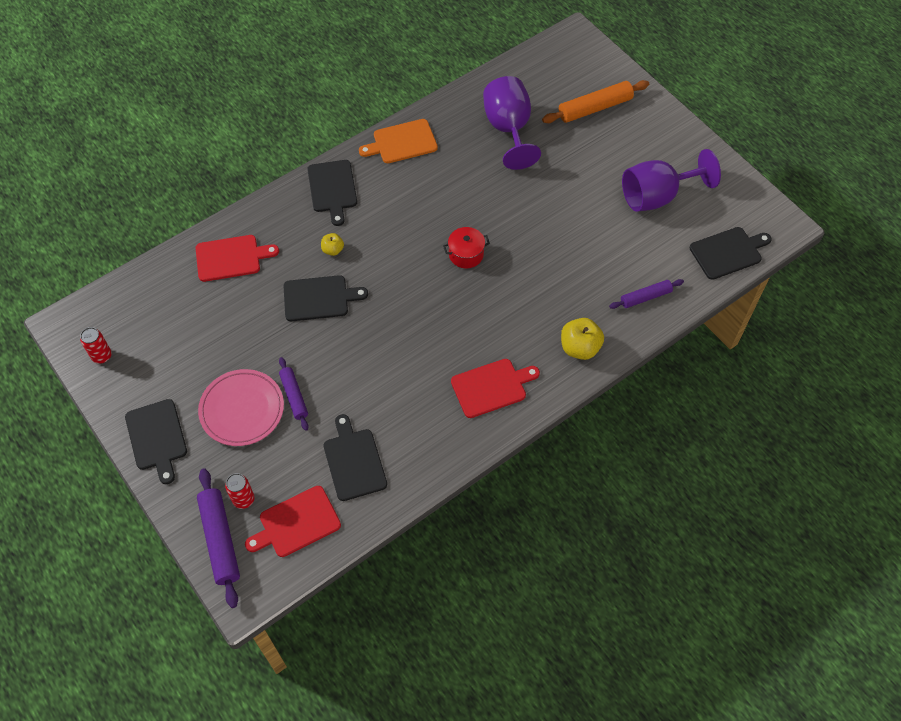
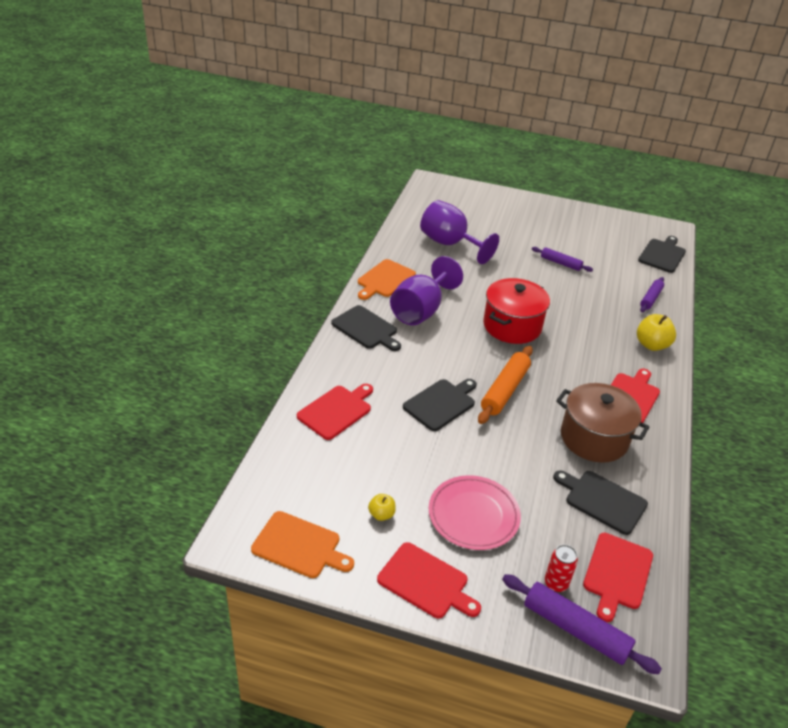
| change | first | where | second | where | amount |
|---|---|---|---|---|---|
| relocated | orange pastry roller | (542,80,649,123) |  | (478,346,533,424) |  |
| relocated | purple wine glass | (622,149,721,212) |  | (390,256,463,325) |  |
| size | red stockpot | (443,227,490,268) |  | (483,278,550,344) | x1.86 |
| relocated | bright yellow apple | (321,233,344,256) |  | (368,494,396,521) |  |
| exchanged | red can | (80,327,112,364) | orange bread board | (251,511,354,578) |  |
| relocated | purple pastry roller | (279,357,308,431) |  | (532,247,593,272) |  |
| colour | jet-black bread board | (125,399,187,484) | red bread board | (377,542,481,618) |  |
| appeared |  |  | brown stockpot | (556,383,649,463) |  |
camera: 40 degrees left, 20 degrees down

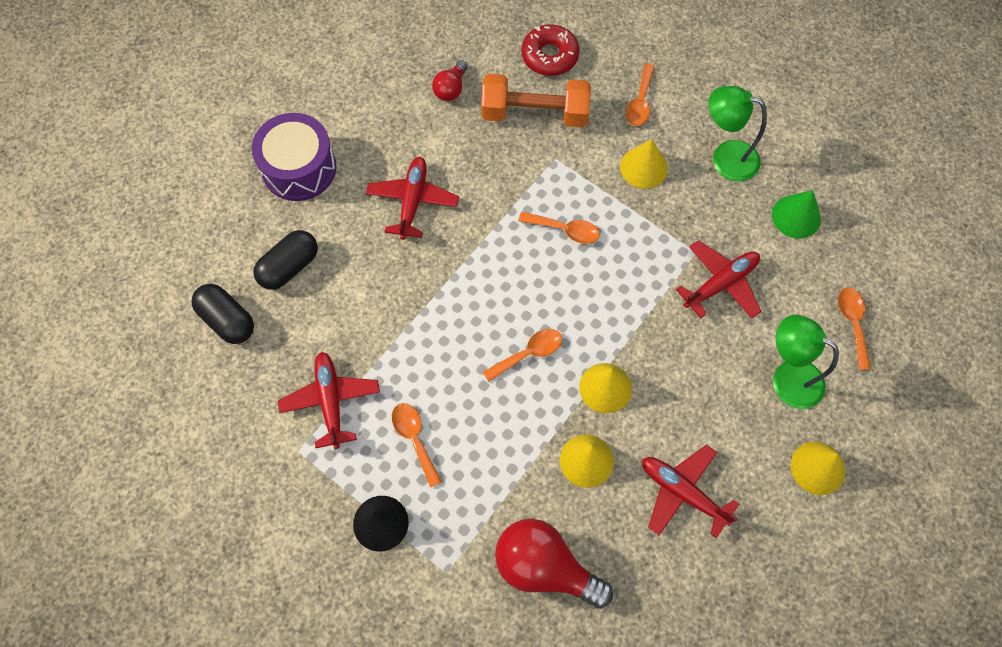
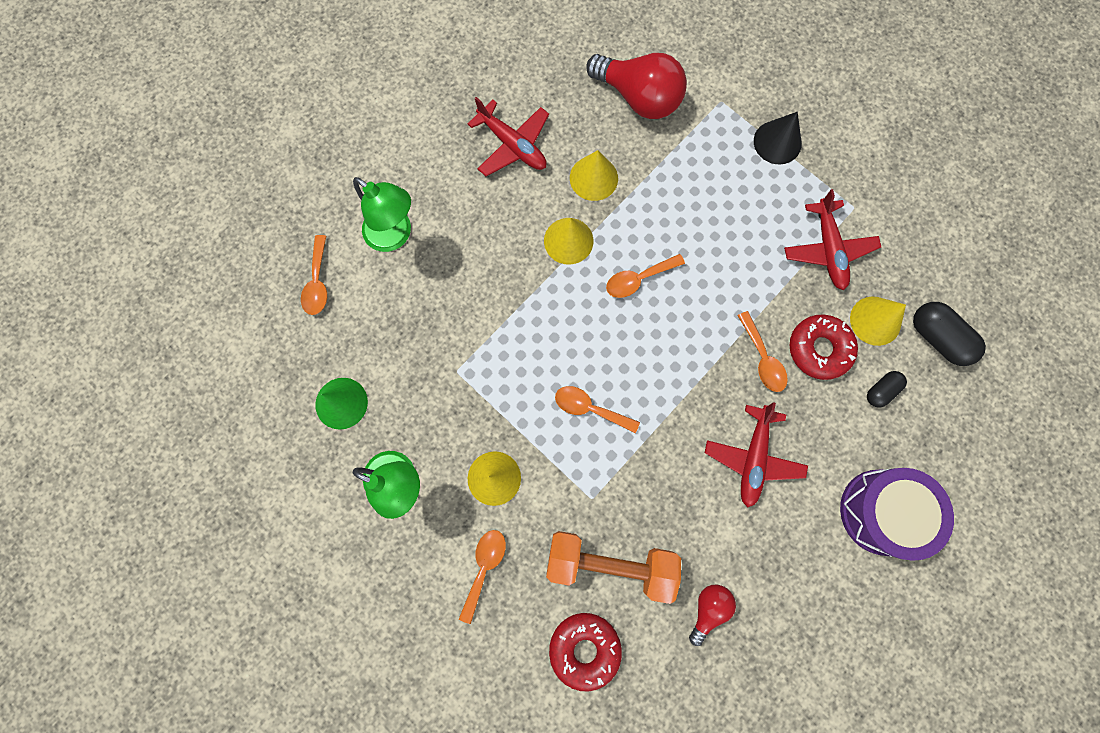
| change | first | where | second | where | amount |
|---|---|---|---|---|---|
| size | jet-black capsule | (253,230,318,290) |  | (867,371,907,408) | x0.59 |
| missing | red plane | (676,240,761,318) |  |  |  |
| relocated | orange spoon | (392,403,442,488) |  | (737,311,788,392) |  |
| relocated | bright yellow cone shape | (791,442,845,495) |  | (850,297,906,346) |  |
| appeared |  |  | red glazed donut | (789,315,858,380) |  |
camera: 175 degrees left, 10 degrees up

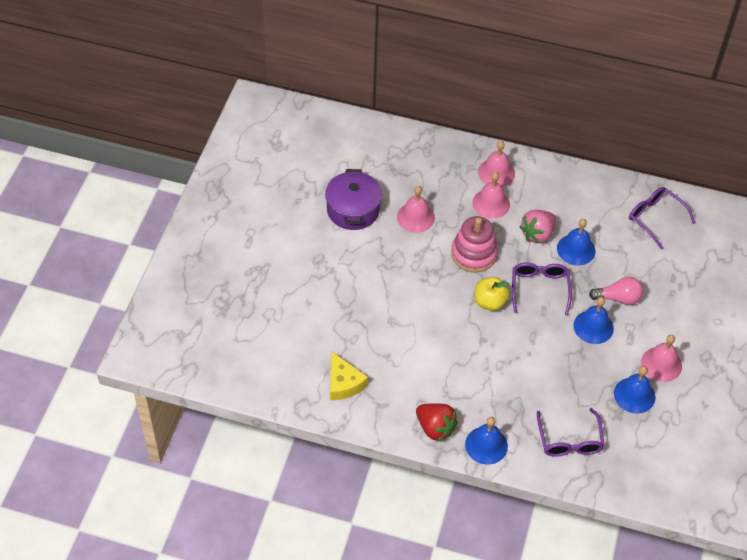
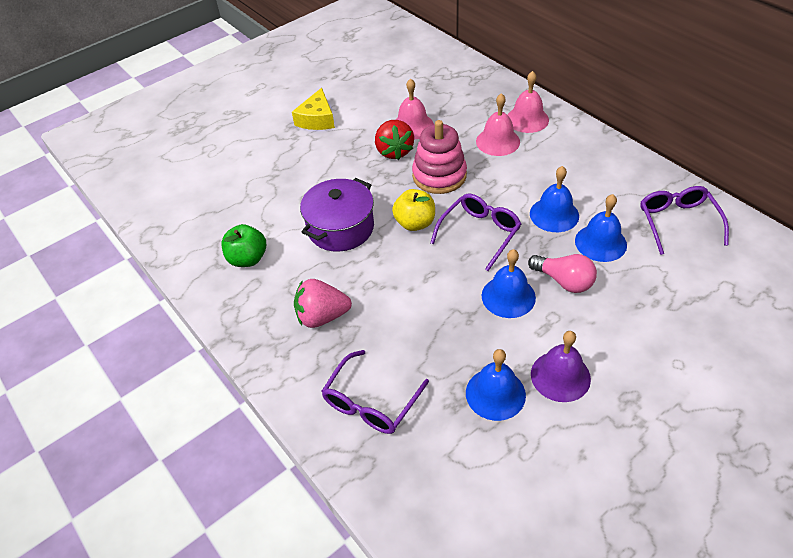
| change | first | where | second | where | amount |
|---|---|---|---|---|---|
| relocated | purple stockpot | (325,169,382,230) |  | (300,178,374,252) |  |
| relocated | pink toy strawberry | (519,210,556,244) |  | (294,279,352,328) |  |
| colour | pink school bell | (641,335,682,382) | purple school bell | (531,331,591,402) |  |
| relocated | bright yellow cheese wedge | (330,352,368,400) |  | (292,88,335,130) |  |
| relocated | red toy strawberry | (416,403,458,442) |  | (375,120,414,160) |  |
| relocated | blue school bell | (465,417,508,465) |  | (575,194,627,262) |  |
| appeared |  |  | leaf-green apple | (221,224,266,267) |  |
camera: 40 degrees right, 5 degrees down

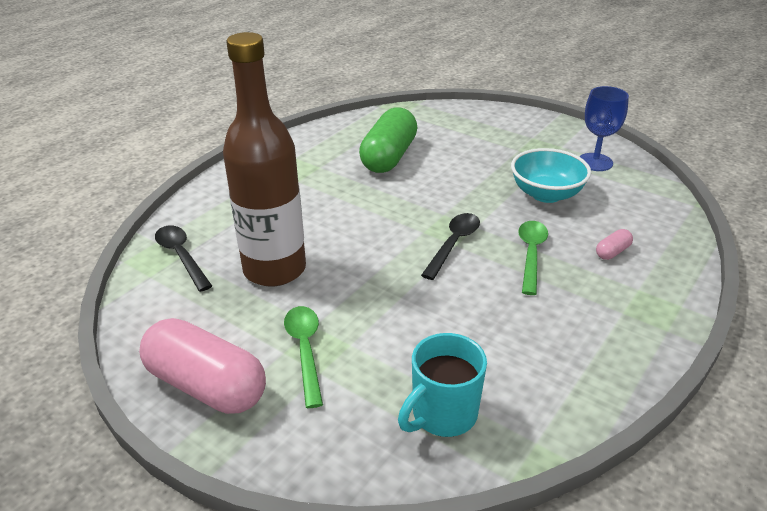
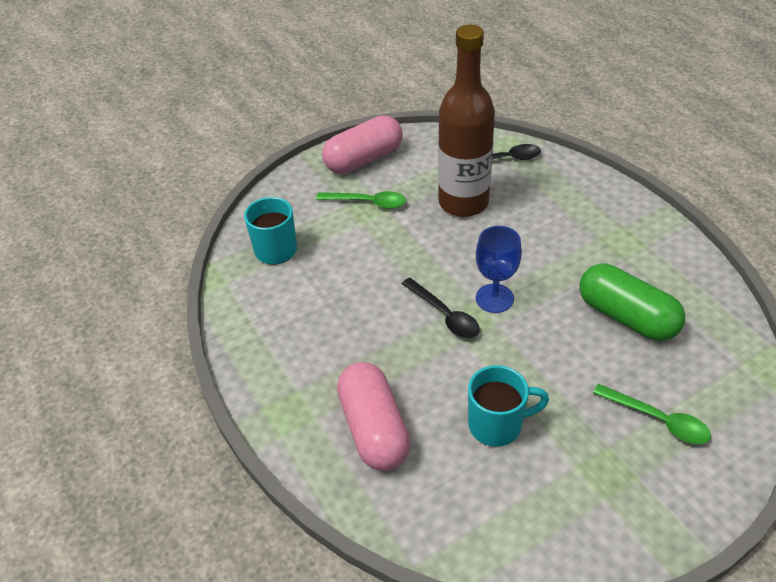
| change | first | where | second | where | amount |
|---|---|---|---|---|---|
| relocated | blue wine glass | (579,86,629,171) |  | (476,226,522,313) |  |
| exchanged | turquoise serving bowl | (511,148,591,203) | turquoise tea mug | (468,365,549,447) |  |
| relocated | leaf-green spoon | (518,221,548,295) |  | (593,384,711,444) |  |
| size | pink capsule | (596,229,633,260) |  | (337,362,411,471) | x2.43 |
camera: 115 degrees right, 10 degrees up

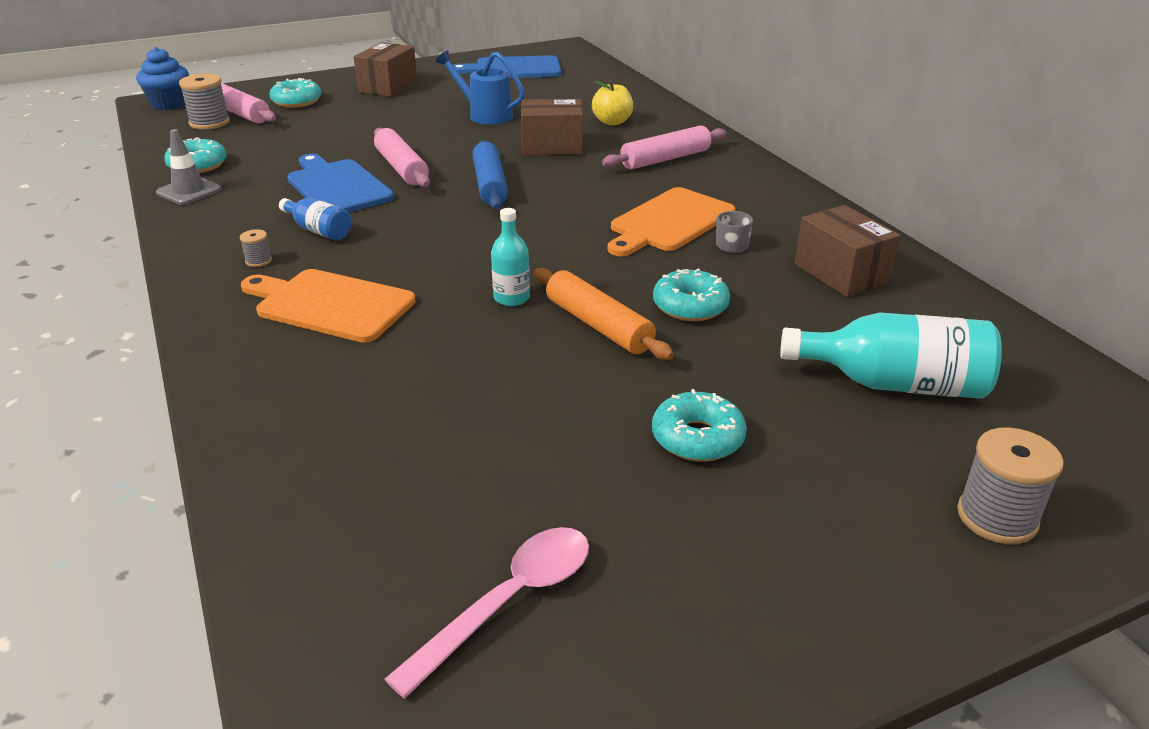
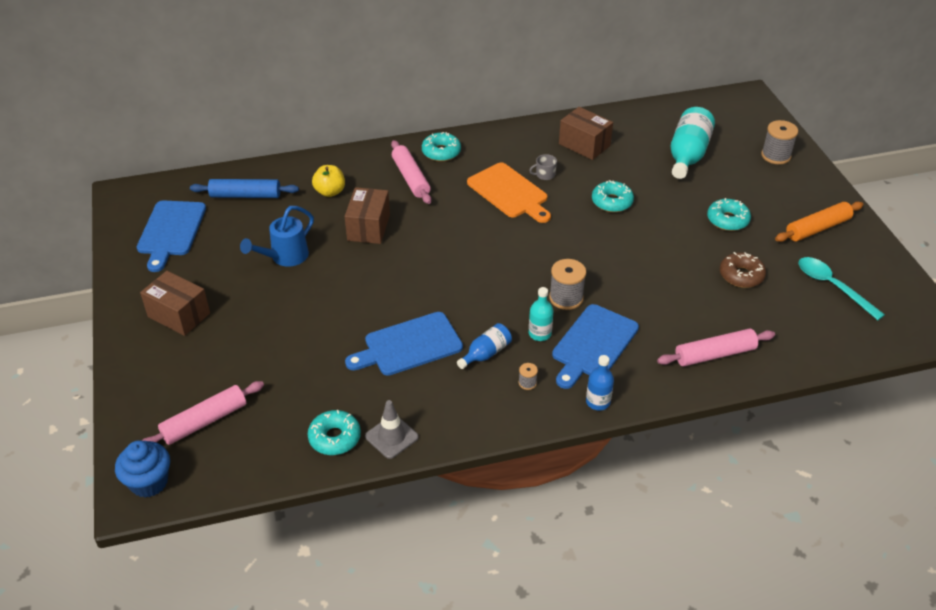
| change | first | where | second | where | amount |
|---|---|---|---|---|---|
| relocated | gray bobbin | (179,74,230,130) |  | (549,259,586,310) |  |
| relocated | turquoise glazed donut | (270,78,321,108) |  | (422,132,461,161) |  |
| relocated | pink pastry roller | (374,128,430,187) |  | (657,328,775,367) |  |
| relocated | blue pastry roller | (472,140,508,210) |  | (190,179,299,198) |  |
| spun | brown parcel | (795,205,901,297) |  | (559,107,613,160) | 60 degrees clockwise |
| relocated | turquoise drink bottle | (491,208,530,306) |  | (529,287,553,341) |  |
| relocated | orange pastry roller | (534,268,674,360) |  | (775,202,863,242) |  |
| colour | orange bread board | (241,269,416,343) | blue bread board | (552,304,639,389) |  |
| colour | pink spoon | (385,527,589,698) | turquoise spoon | (798,257,885,320) |  |
| appeared |  |  | brown glazed donut | (720,252,766,288) |  |
| appeared |  |  | blue drink bottle | (586,355,614,410) |  |
camera: 80 degrees left, 10 degrees up

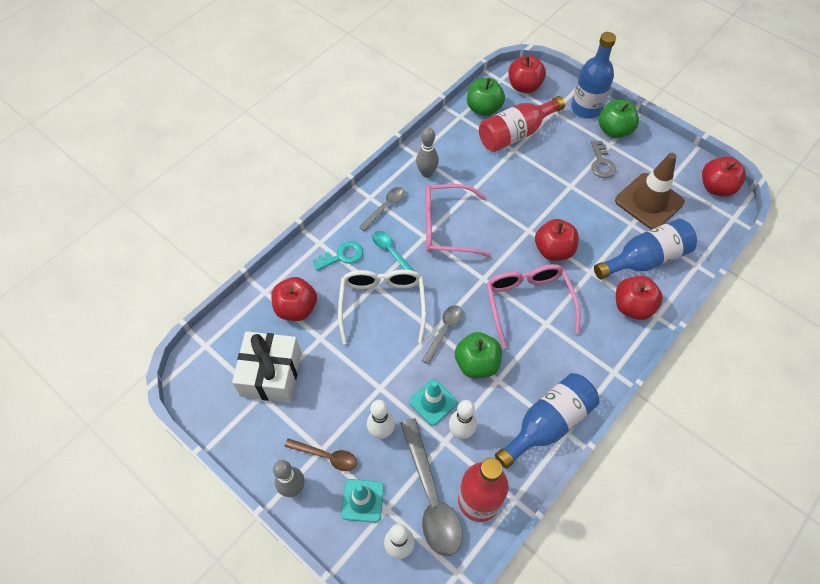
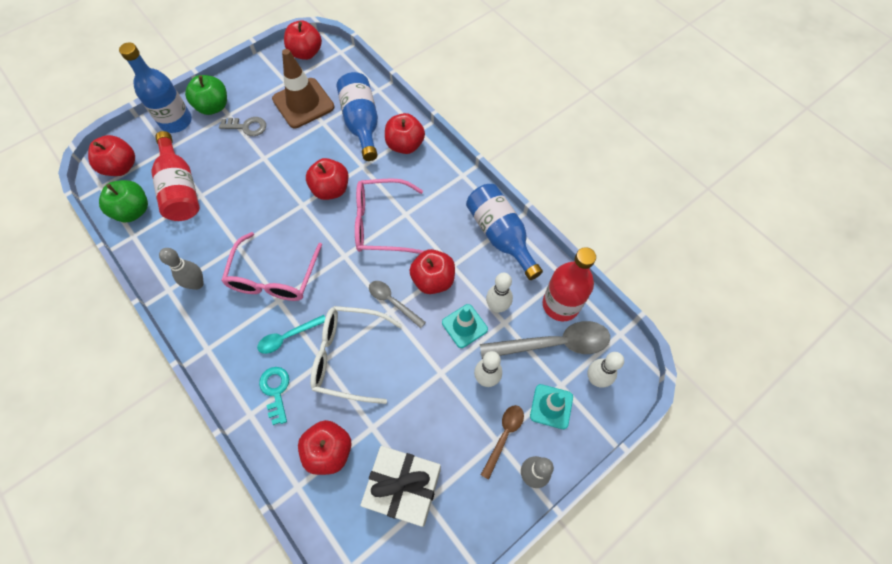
| change | first | where | second | where | amount |
|---|---|---|---|---|---|
| missing | gray spoon | (359,187,405,231) |  |  |  |
| colour | leaf-green apple | (455,332,502,378) | red apple | (409,249,455,294) |  |
camera: 80 degrees left, 5 degrees up

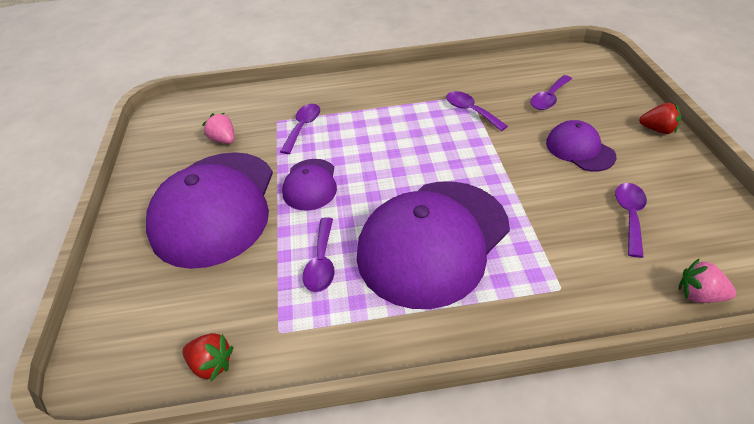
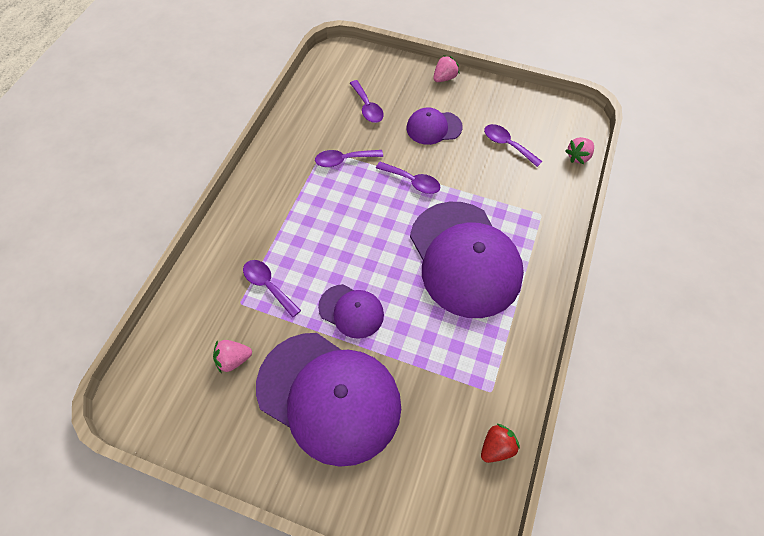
| change | first | where | second | where | amount |
|---|---|---|---|---|---|
| colour | red toy strawberry | (639,103,681,134) | pink toy strawberry | (433,55,460,82) |  |
| relocated | purple spoon | (303,217,335,292) |  | (376,162,441,194) |  |
camera: 65 degrees left, 15 degrees up

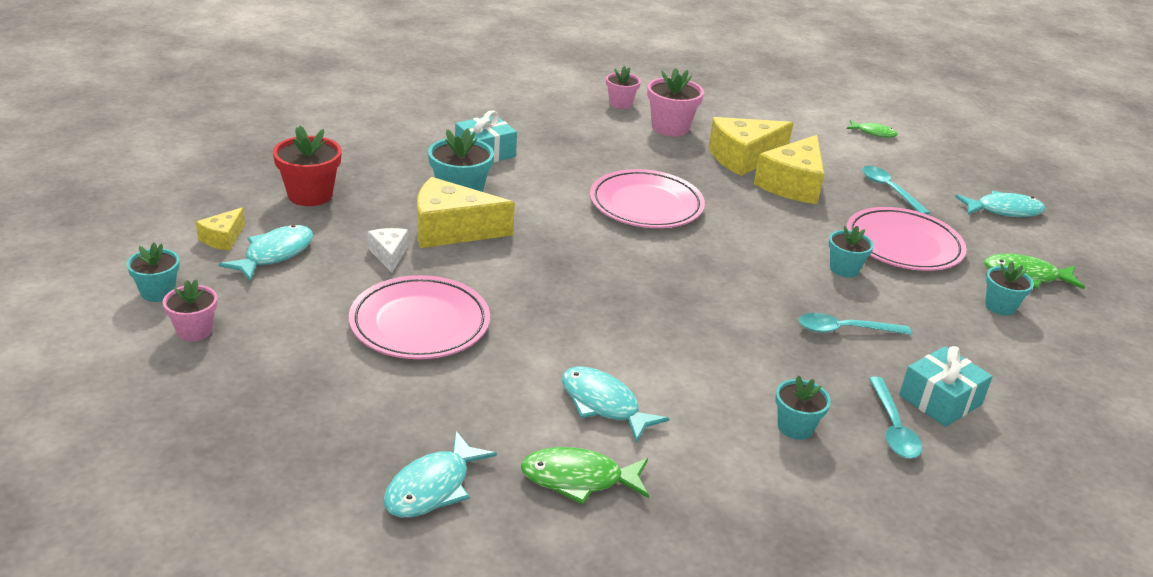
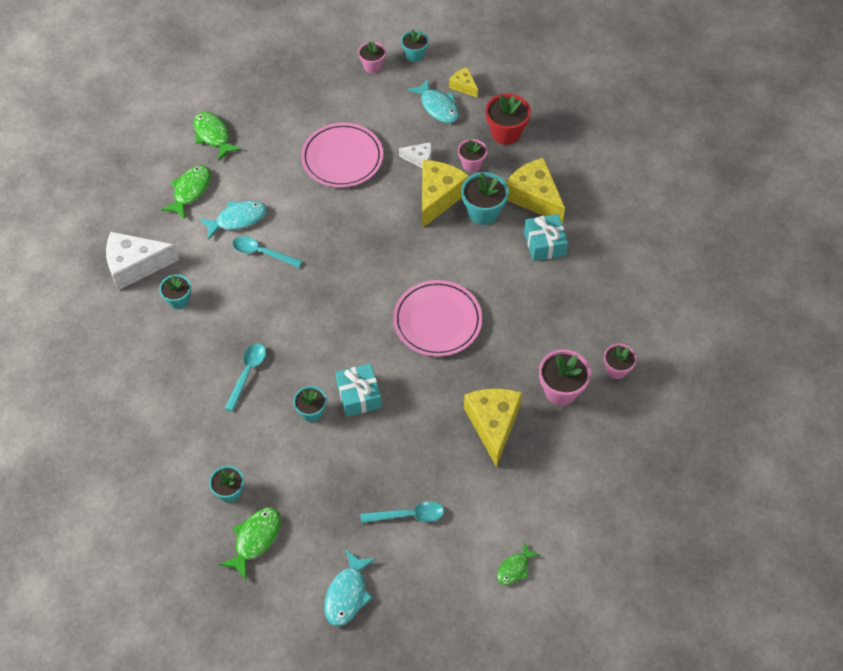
| change | first | where | second | where | amount |
|---|---|---|---|---|---|
| relocated | bright yellow cheese wedge | (754,135,824,204) |  | (506,158,565,224) |  |
| missing | pink flat dish | (846,207,967,271) |  |  |  |
| relocated | turquoise present | (899,346,993,427) |  | (335,363,382,417) |  |
| relocated | turquoise spoon | (869,376,922,459) |  | (232,236,302,268) |  |
| colour | turquoise toy fish | (383,431,497,518) | leaf-green toy fish | (194,112,242,161) |  |
| appeared |  |  | pink flower pot | (458,139,487,172) |  |
| appeared |  |  | white cheese wedge | (106,232,179,290) |  |
camera: 115 degrees right, 25 degrees up

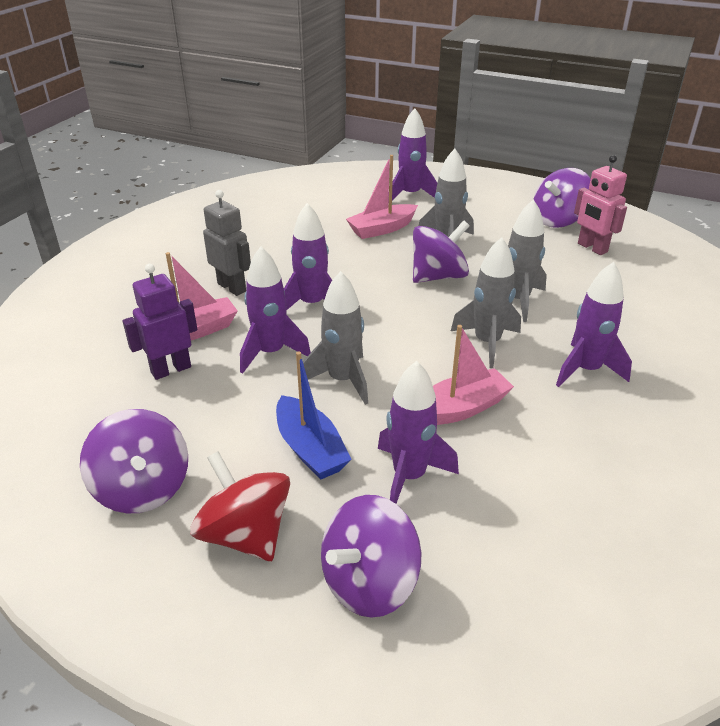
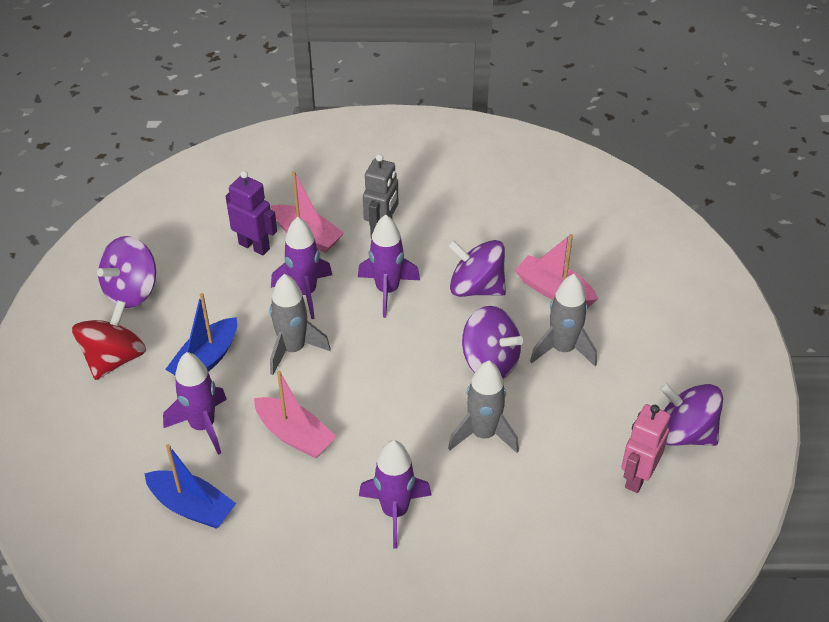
| change | first | where | second | where | amount |
|---|---|---|---|---|---|
| missing | purple toy rocket | (388,108,437,204) |  |  |  |
| missing | gray toy rocket | (451,237,521,368) |  |  |  |
| relocated | purple spinning top | (321,495,421,618) |  | (448,240,506,297) |  |
| appeared |  |  | blue boat | (144,444,236,529) |  |
camera: 65 degrees right, 10 degrees up

